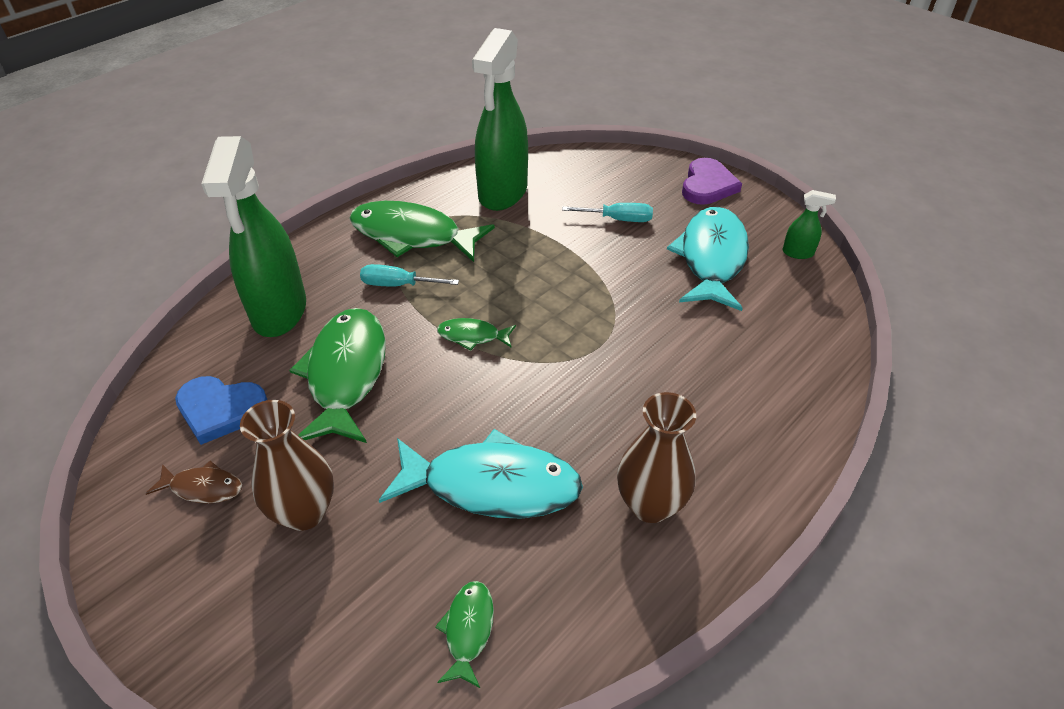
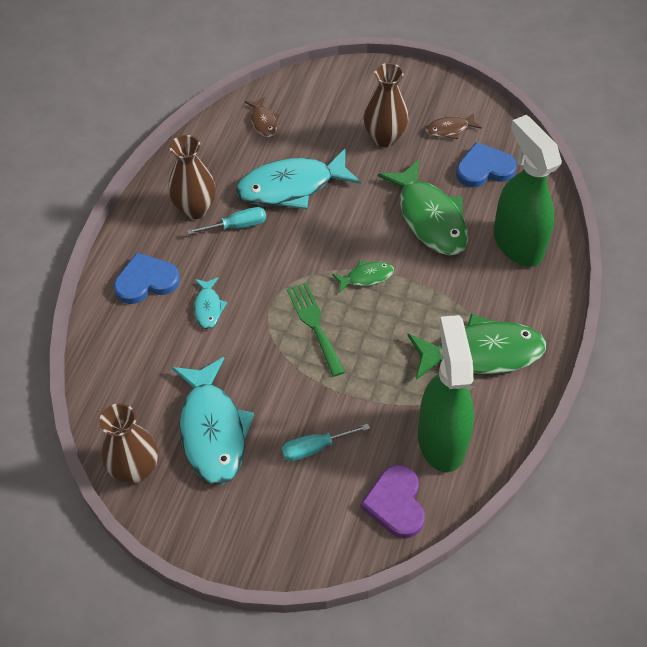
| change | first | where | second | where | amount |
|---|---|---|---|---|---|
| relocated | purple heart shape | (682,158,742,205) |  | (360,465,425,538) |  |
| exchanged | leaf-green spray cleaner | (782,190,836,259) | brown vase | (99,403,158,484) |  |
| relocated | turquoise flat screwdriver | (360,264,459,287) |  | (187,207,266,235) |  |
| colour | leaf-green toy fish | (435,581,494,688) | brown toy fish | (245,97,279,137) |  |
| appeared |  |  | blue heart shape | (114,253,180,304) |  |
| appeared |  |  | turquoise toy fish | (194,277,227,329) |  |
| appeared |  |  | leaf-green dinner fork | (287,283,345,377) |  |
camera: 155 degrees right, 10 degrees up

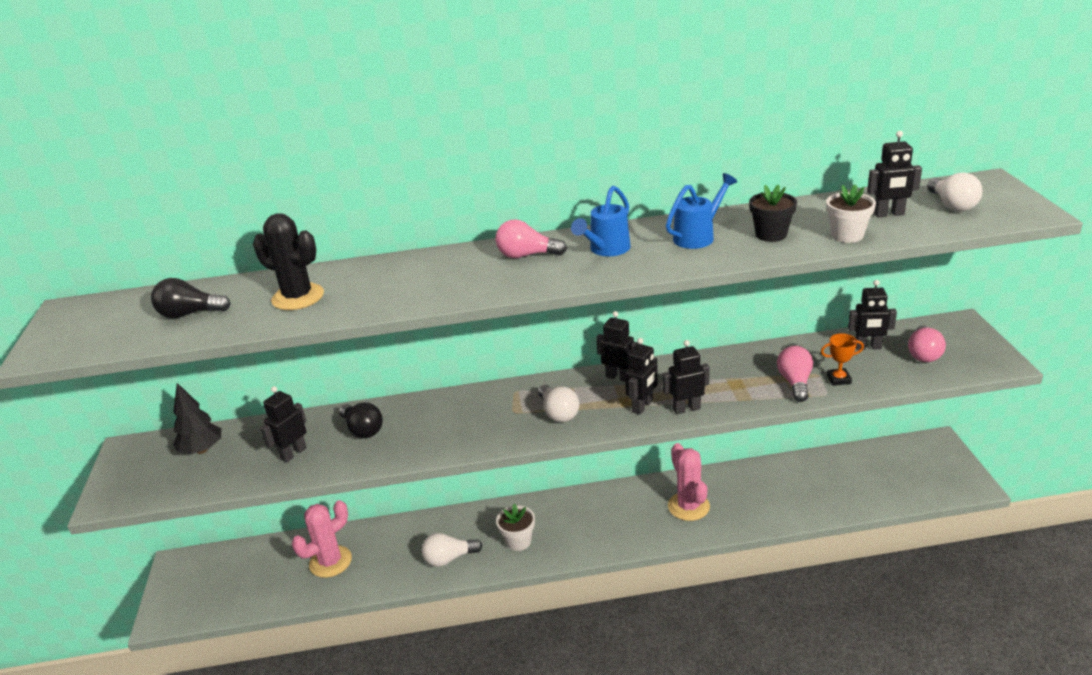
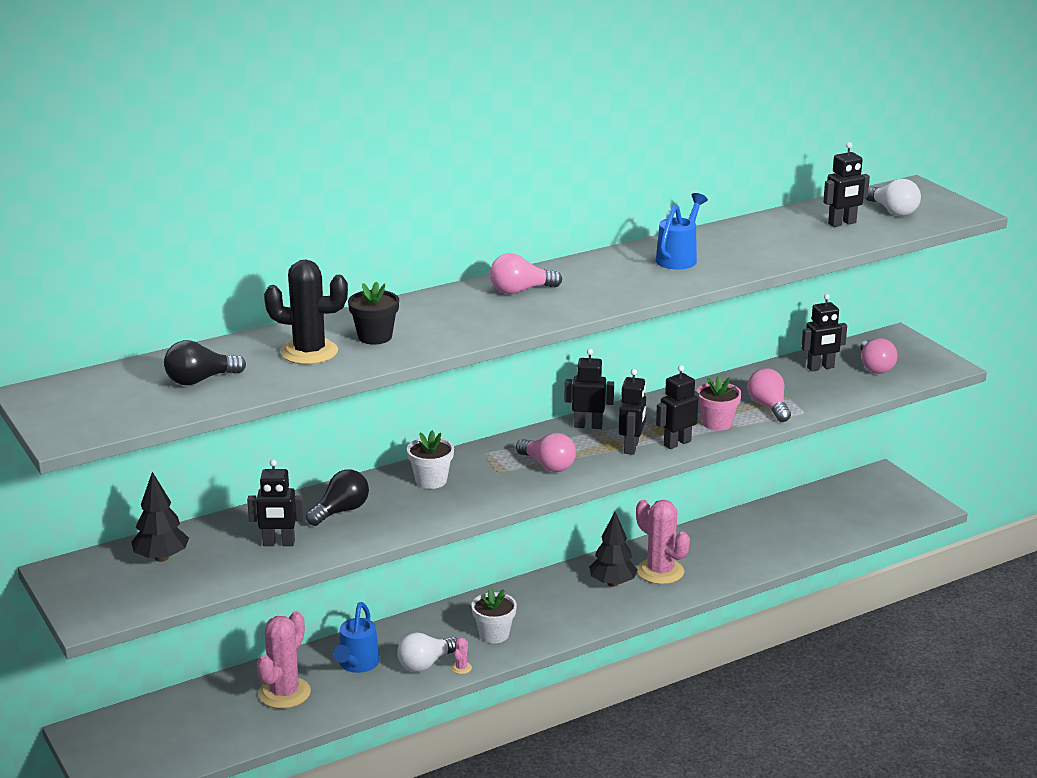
| change | first | where | second | where | amount |
|---|---|---|---|---|---|
| relocated | white flower pot | (826,184,876,243) |  | (407,430,454,489) |  |
| relocated | jet-black flower pot | (749,185,797,242) |  | (348,282,399,345) |  |
| relocated | blue sprinkling can | (571,186,631,256) |  | (333,602,380,673) |  |
| missing | orange trophy | (821,333,864,386) |  |  |  |
| colour | white lightbulb | (538,385,579,422) | pink lightbulb | (516,433,576,472) |  |
| spun | jet-black robot figure | (260,386,307,463) |  | (247,459,305,546) | 105 degrees counterclockwise |
| spun | jet-black lightbulb | (339,402,383,438) |  | (306,470,369,526) | 75 degrees counterclockwise |
| appeared |  |  | pink flower pot | (697,375,742,431) |  |
| appeared |  |  | jet-black toy tree | (589,512,638,587) |  |
| appeared |  |  | pink prickly plant | (451,638,472,674) |  |
camera: 25 degrees left, 5 degrees down

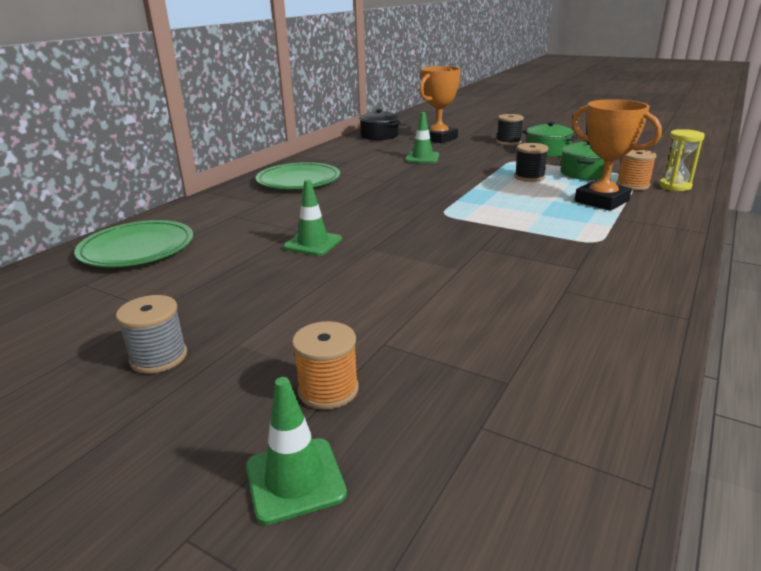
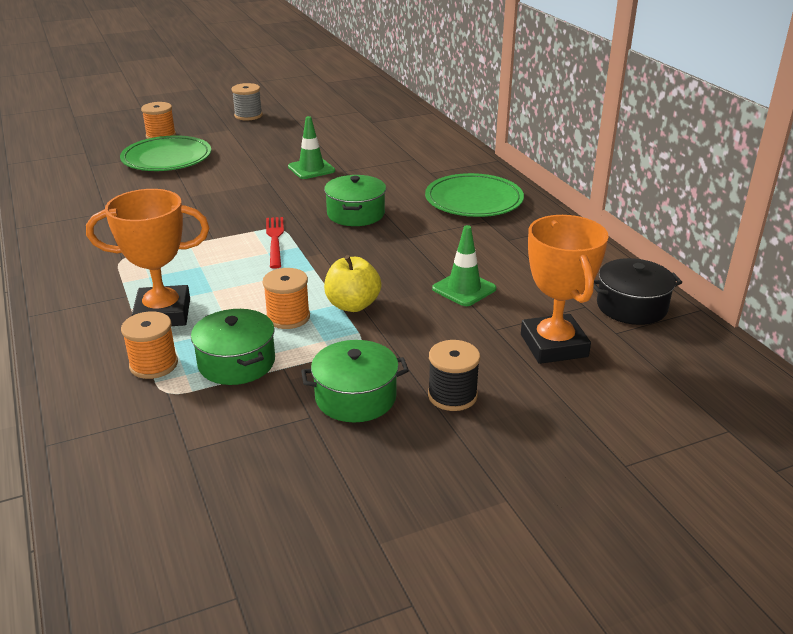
| change | first | where | second | where | amount |
|---|---|---|---|---|---|
| missing | bright yellow hourglass | (659,129,705,191) |  |  |  |
| colour | jet-black bobbin | (514,143,549,182) | orange bobbin | (263,268,310,329) |  |
| relocated | leaf-green flat dish | (74,220,193,267) |  | (120,135,211,171) |  |
| missing | leaf-green traffic cone | (246,377,347,525) |  |  |  |
| appeared |  |  | leaf-green stockpot | (324,175,386,226) |  |
| appeared |  |  | red dinner fork | (266,217,284,269) |  |
| appeared |  |  | bright yellow apple | (324,255,381,312) |  |
camera: 125 degrees right, 5 degrees up

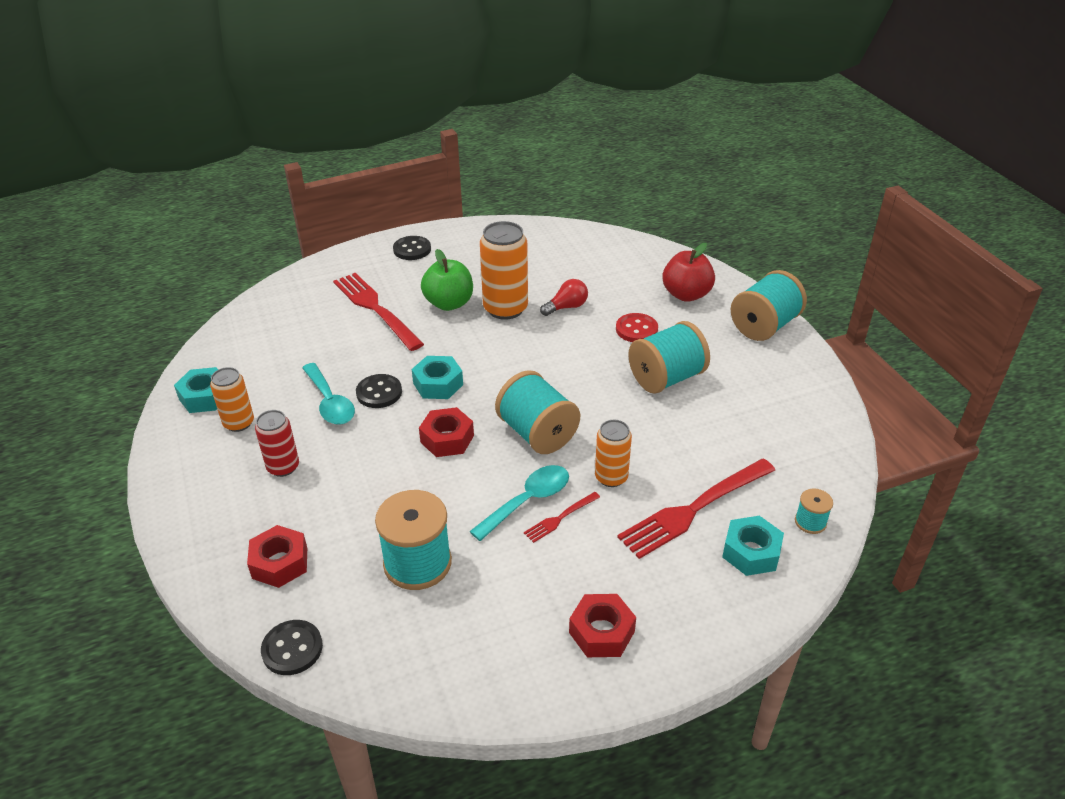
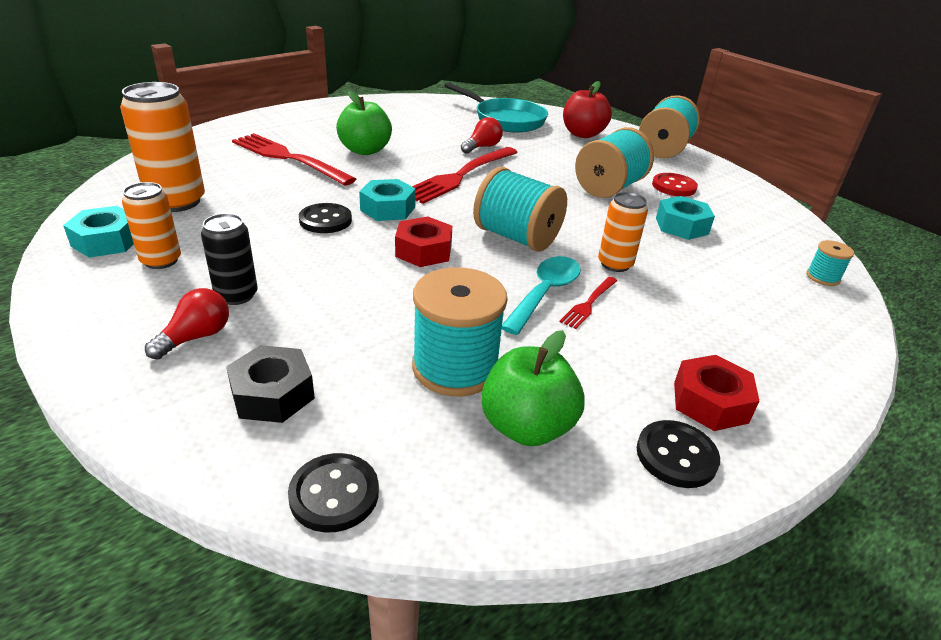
| change | first | where | second | where | amount |
|---|---|---|---|---|---|
| relocated | orange can | (480,221,528,320) |  | (120,82,205,212) |  |
| relocated | jet-black sewing button | (393,236,431,260) |  | (637,420,720,488) |  |
| relocated | red sewing button | (616,313,658,342) |  | (652,173,698,197) |  |
| missing | turquoise spoon | (302,363,355,425) |  |  |  |
| colour | red can | (255,410,299,477) | jet-black can | (201,213,258,305) |  |
| relocated | red dinner fork | (617,459,775,559) |  | (412,147,518,204) |  |
| relocated | turquoise nut | (722,516,784,576) |  | (656,196,715,240) |  |
| colour | red nut | (247,525,307,588) | jet-black nut | (226,345,315,423) |  |
| appeared |  |  | turquoise pan | (444,82,548,133) |  |
| appeared |  |  | red lightbulb | (145,288,229,359) |  |
| appeared |  |  | leaf-green apple | (481,330,585,446) |  |
camera: 20 degrees left, 5 degrees down

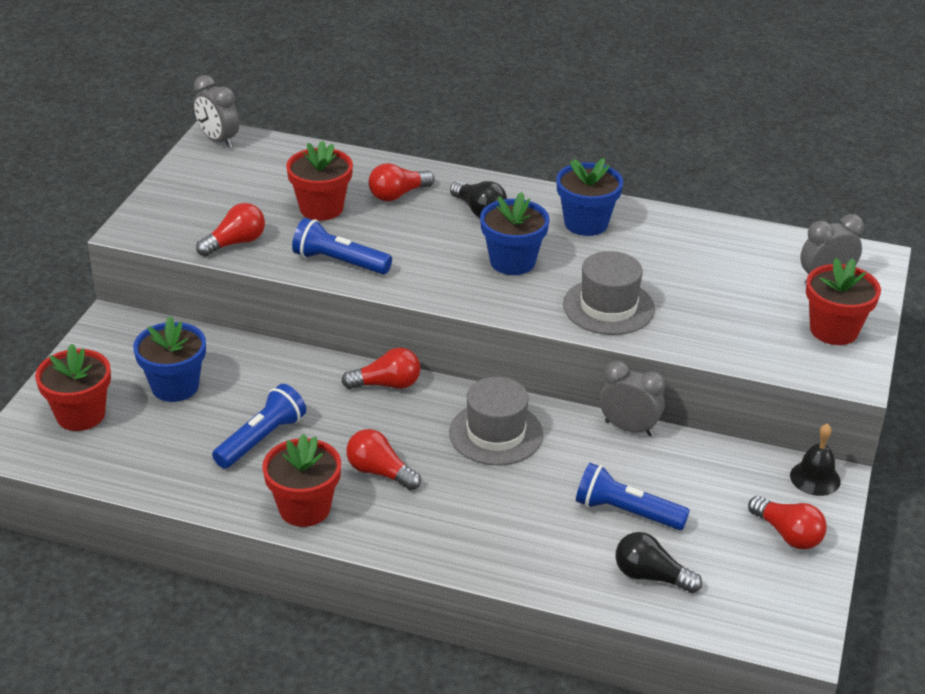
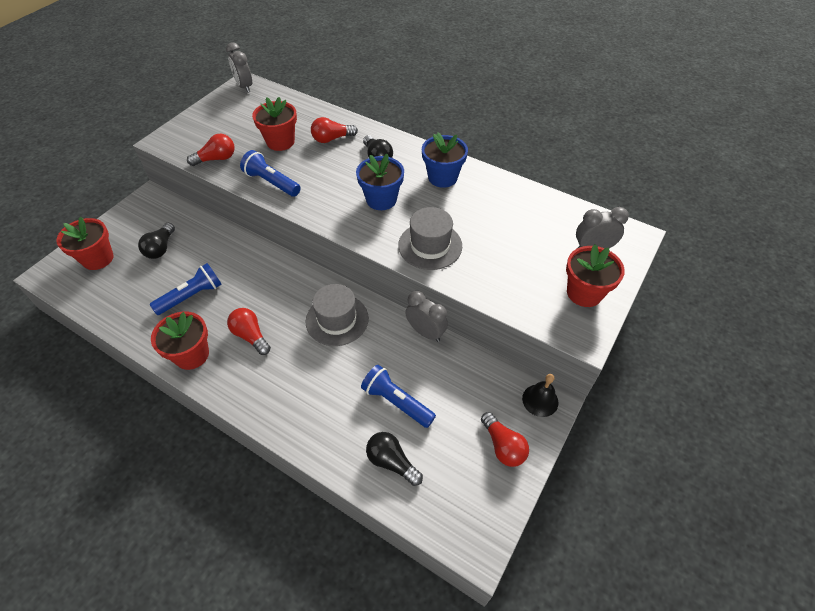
| change | first | where | second | where | amount |
|---|---|---|---|---|---|
| exchanged | blue flower pot | (133,317,206,402) | jet-black lightbulb | (138,223,175,259) |  |
| missing | red lightbulb | (342,348,420,389) |  |  |  |
camera: 15 degrees right, 15 degrees up

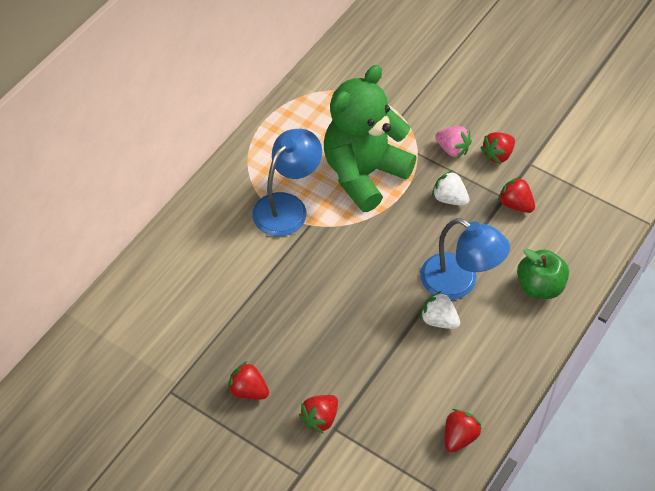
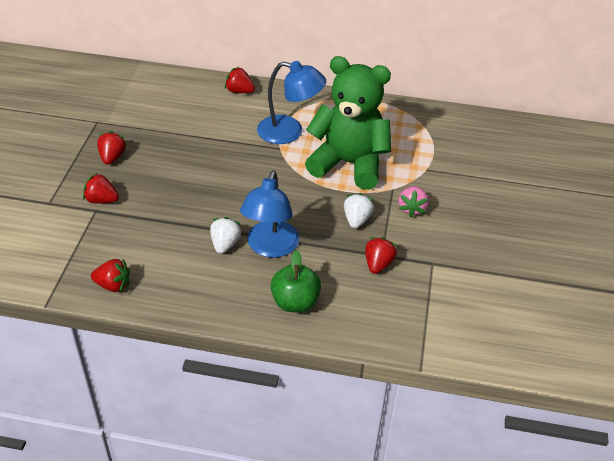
| change | first | where | second | where | amount |
|---|---|---|---|---|---|
| relocated | red toy strawberry | (480,132,515,164) |  | (225,67,255,93) |  |
camera: 65 degrees right, 10 degrees down

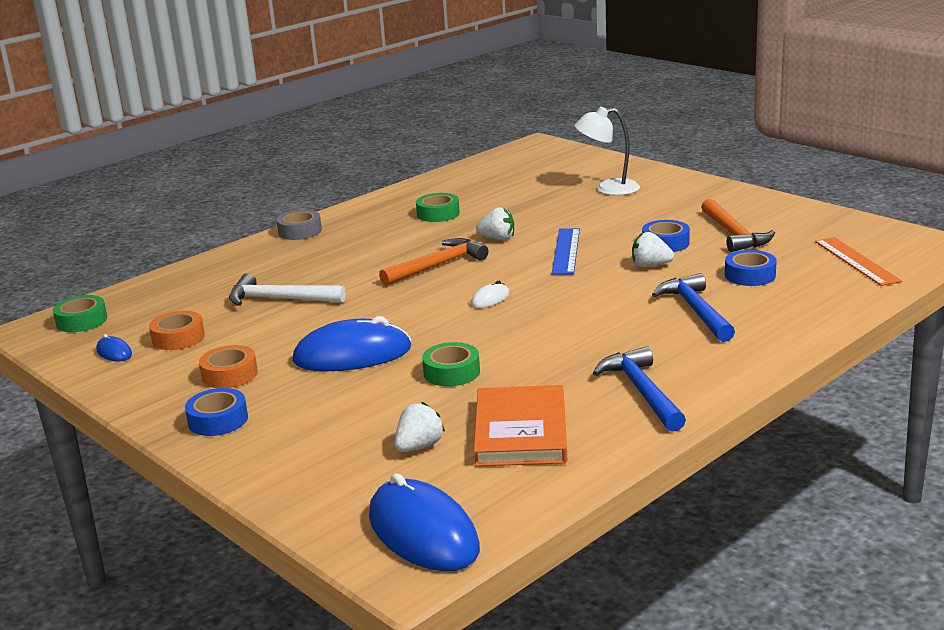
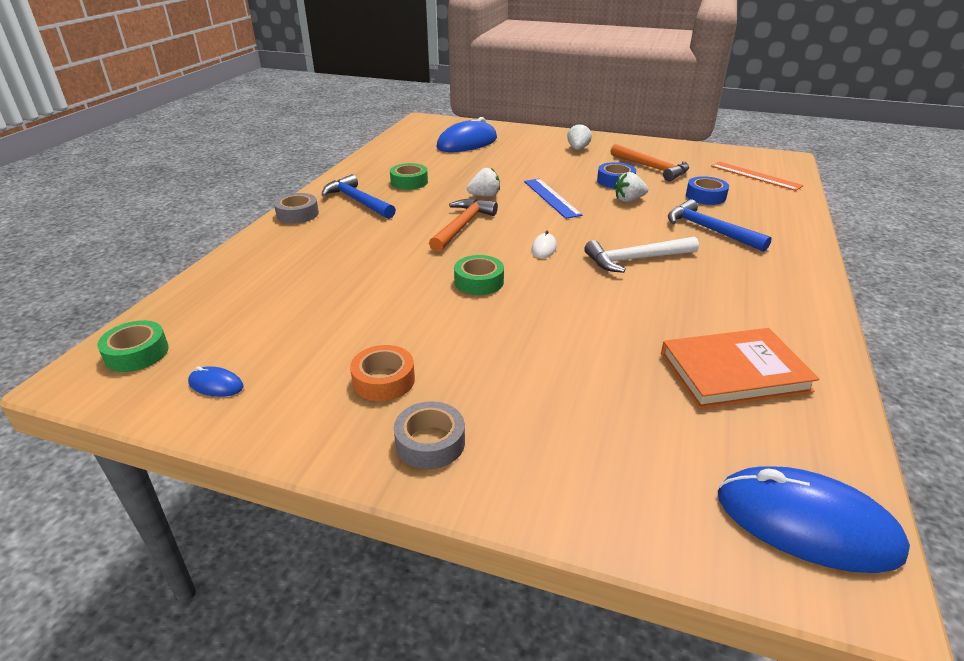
| change | first | where | second | where | amount |
|---|---|---|---|---|---|
| missing | white reading lamp | (574,107,640,196) |  |  |  |
| relocated | white carpenter's hammer | (229,273,346,306) |  | (584,236,699,273) |  |
| missing | orange tape | (149,311,205,350) |  |  |  |
| relocated | blue computer mouse | (292,316,411,371) |  | (437,117,497,152) |  |
| relocated | leaf-green tape | (422,342,480,386) |  | (454,255,504,295) |  |
| relocated | blue carpenter's hammer | (593,346,686,432) |  | (322,174,396,219) |  |
| spun | orange book | (474,385,567,467) |  | (661,328,819,409) | 75 degrees counterclockwise |
| colour | blue tape | (185,388,248,436) | gray tape | (394,402,465,469) |  |
| relocated | white toy strawberry | (395,402,445,452) |  | (567,123,592,150) |  |
camera: 30 degrees left, 10 degrees up

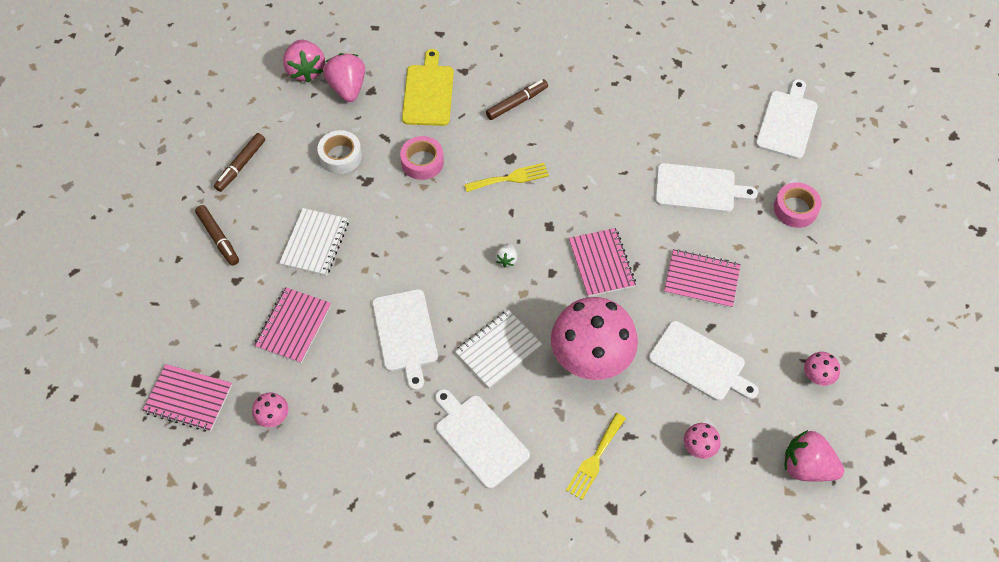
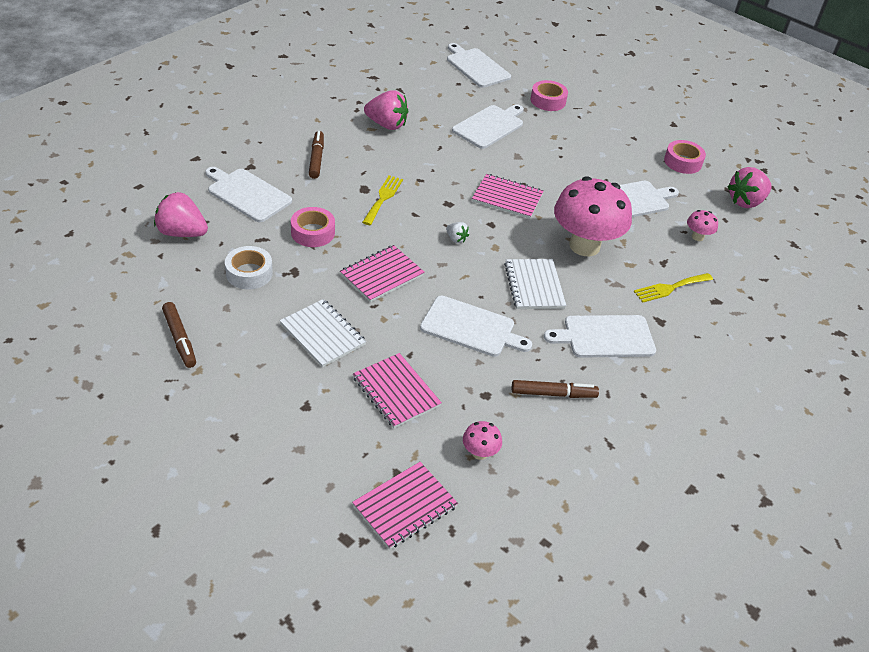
| change | first | where | second | where | amount |
|---|---|---|---|---|---|
| relocated | pink toy strawberry | (283,40,325,82) |  | (364,90,408,130) |  |
| colour | bright yellow bread board | (402,49,454,126) | white bread board | (205,167,292,222) |  |
| relocated | brown marker | (195,205,239,266) |  | (512,380,599,398) |  |
| relocated | pink exercise book | (664,249,741,308) |  | (340,245,425,302) |  |
| exchanged | pink toadstool | (804,352,840,386) | pink tape | (664,140,706,174) |  |
| spun | bright yellow dinner fork | (566,413,626,500) |  | (634,273,713,303) | 90 degrees clockwise |
camera: 60 degrees left, 15 degrees down

